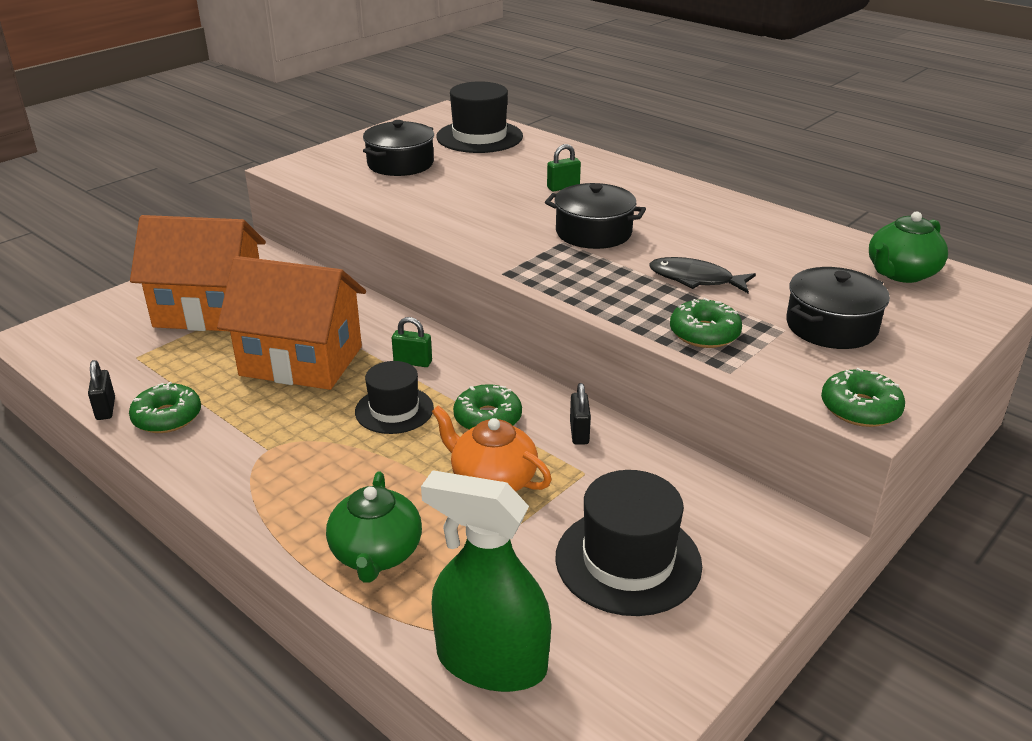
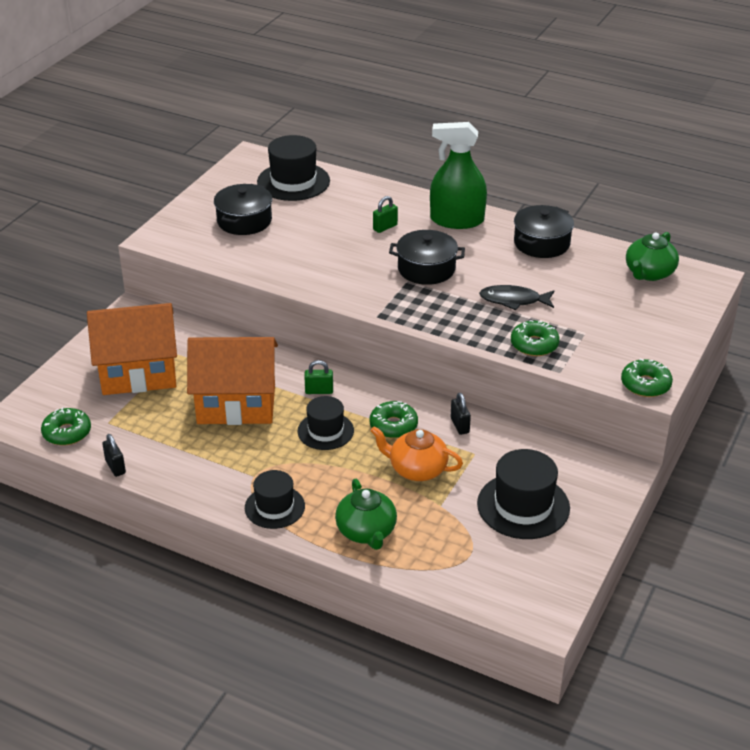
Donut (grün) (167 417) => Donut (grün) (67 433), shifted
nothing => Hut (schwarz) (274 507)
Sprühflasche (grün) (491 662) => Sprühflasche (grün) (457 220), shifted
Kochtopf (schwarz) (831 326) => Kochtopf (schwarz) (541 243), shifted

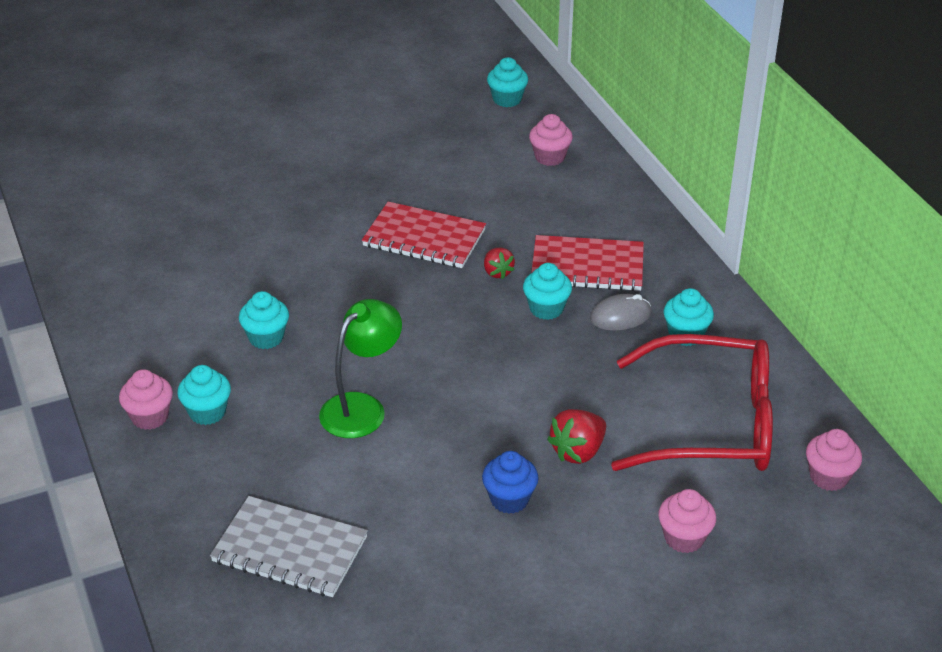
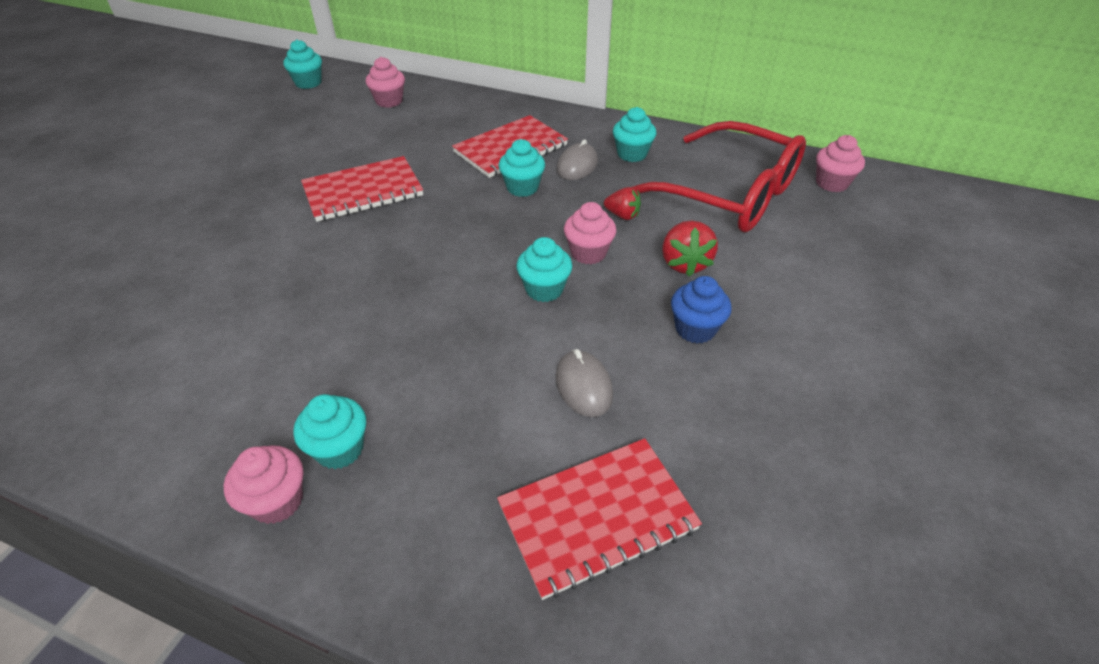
Notizbuch (grau) (290 550) => Notizbuch (rot) (597 517)
Muffin (türkis) (266 338) => Muffin (türkis) (544 289), shifted
nothing => Computermaus (grau) (583 386)
Muffin (rosa) (684 538) => Muffin (rosa) (588 253), shifted
Erdbeere (rot) (497 272) => Erdbeere (rot) (622 215), shifted
Brille (rot) (711 424) => Brille (rot) (728 194), 75 degrees clockwise
Lampe (grün) (362 407) => nothing

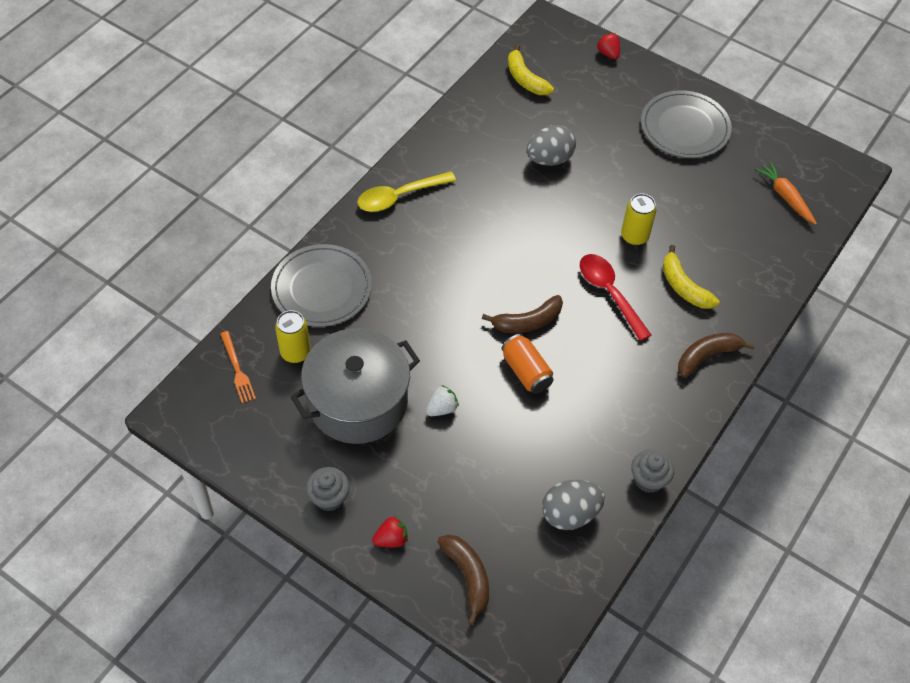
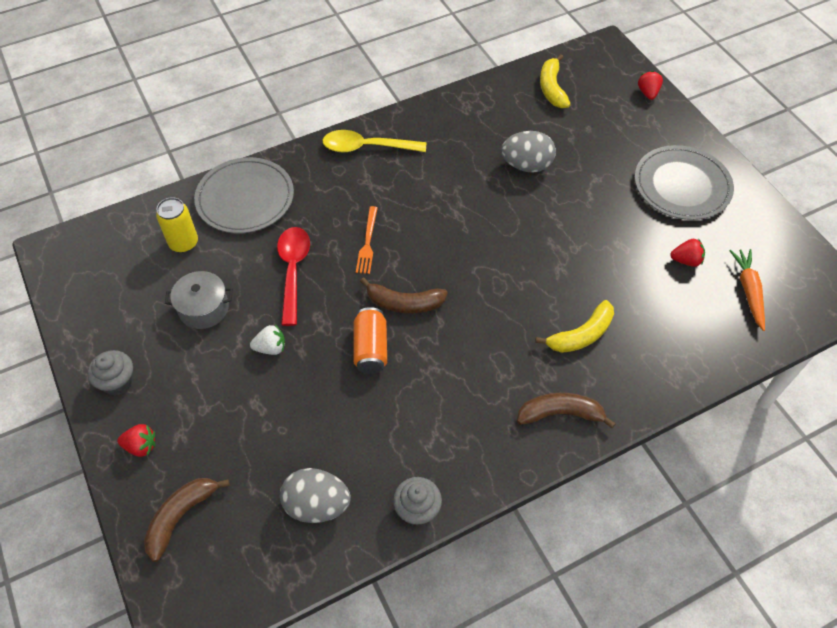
Banane (braun) (467 576) => Banane (braun) (181 516), 150 degrees counterclockwise
Kochtopf (grau) (358 401) => Kochtopf (grau) (203 308), x0.50
Löffel (rot) (609 293) => Löffel (rot) (293 271), shifted
Gabel (orange) (237 369) => Gabel (orange) (367 242), shifted
Banane (gelb) (683 286) => Banane (gelb) (581 335), 120 degrees counterclockwise
nothing => Erdbeere (rot) (686 260)
Dose (gelb) (634 236) => nothing

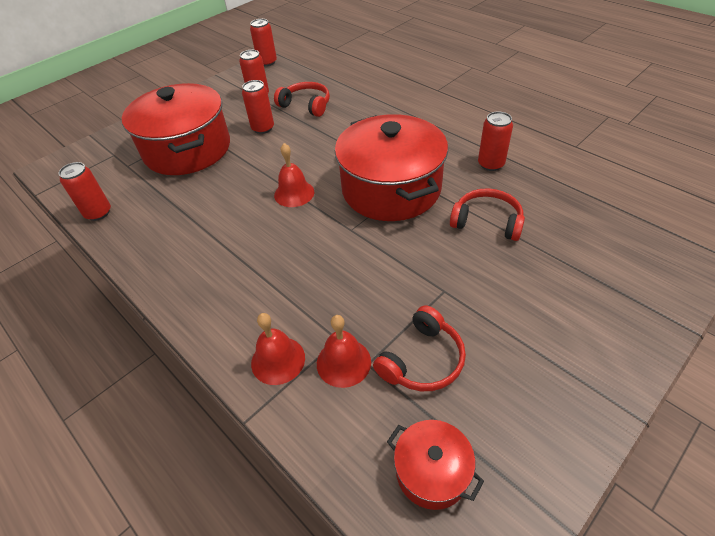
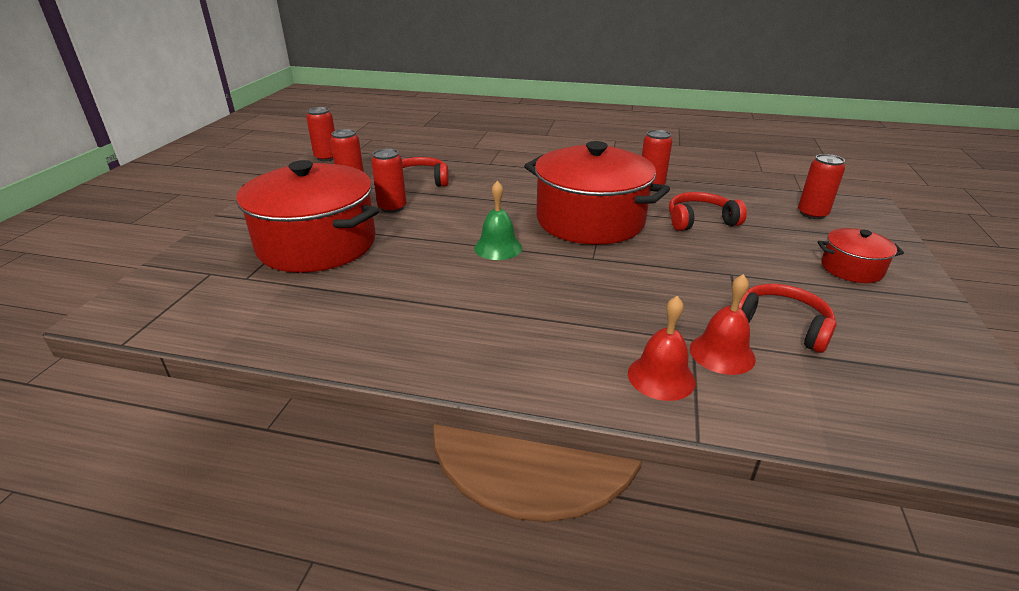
Glocke (rot) (294 193) => Glocke (grün) (498 247)
Kopfhörer (rot) (422 360) => Kopfhörer (rot) (781 325), 60 degrees counterclockwise
Dose (rot) (98 213) => Dose (rot) (812 214), shifted
Kochtopf (rot) (432 471) => Kochtopf (rot) (851 269), shifted

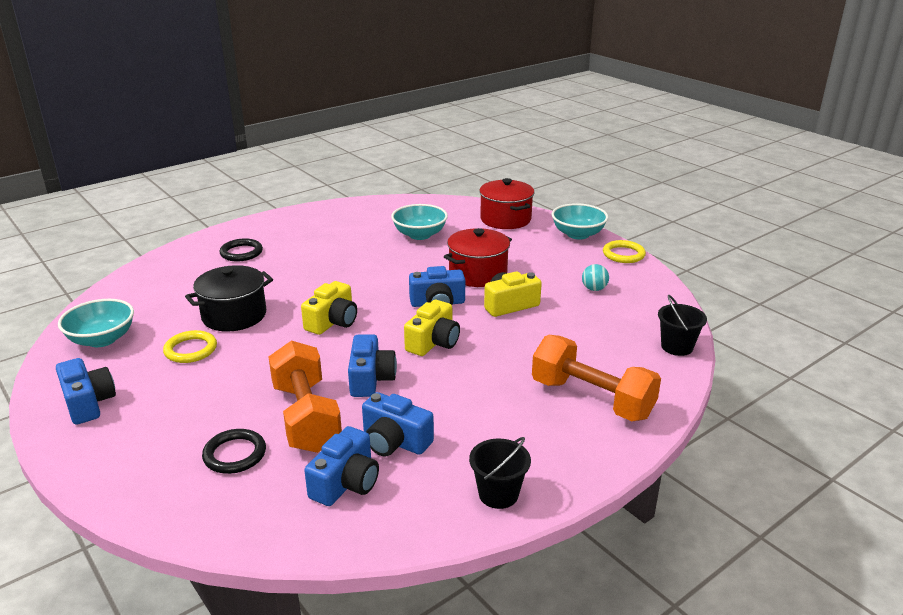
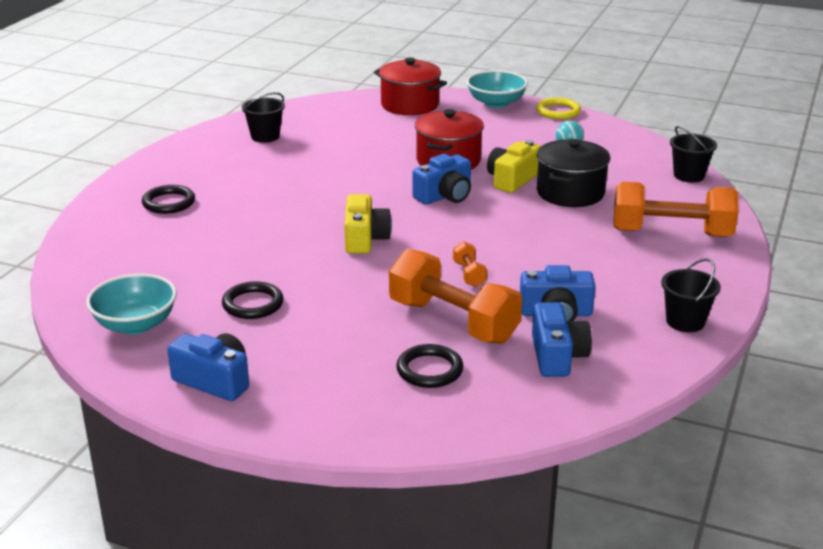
Ring (gelb) (190 350) => Ring (schwarz) (253 304)
nothing => Eimer (schwarz) (265 136)
Kamera (blau) (370 379) => Hantel (orange) (469 274)
Kochtopf (schwarz) (234 315) => Kochtopf (schwarz) (570 193), shifted
Schüssel (türkis) (419 235) => nothing
Kamera (gelb) (433 342) => nothing

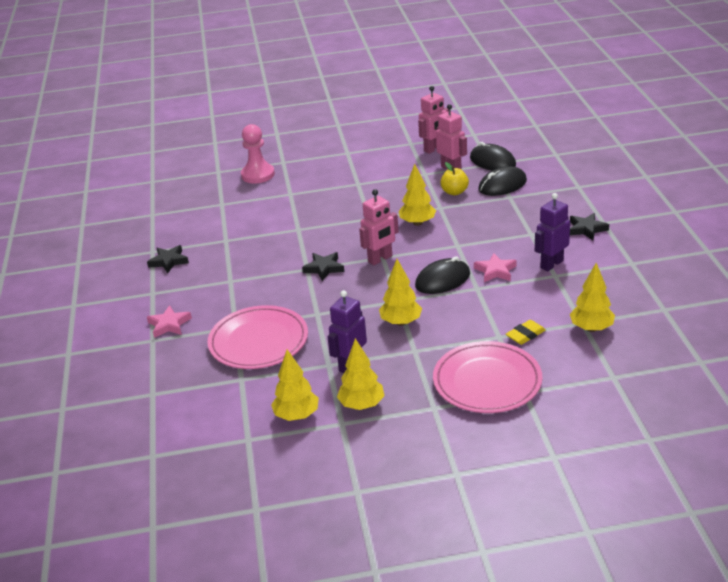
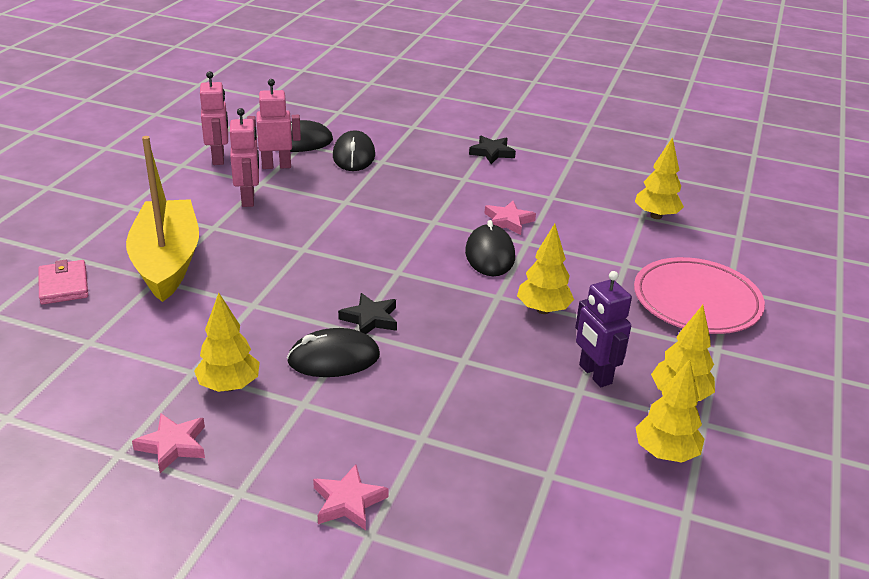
Bauer (rosa) (258 175) => Geldbörse (rosa) (63 285)
nothing => Boot (gelb) (167 262)
Stern (schwarz) (168 261) => Stern (rosa) (173 445)
Baum (gelb) (417 223) => Baum (gelb) (229 386), shifted
Roboter (rosa) (380 259) => Roboter (rosa) (248 199), shifted
nothing => Computermaus (schwarz) (333 358)
Teller (rosa) (258 341) => nothing
Apfel (gelb) (454 192) => nothing
Radiergummi (gelb) (525 335) => nothing
Roboter (lila) (551 264) => nothing

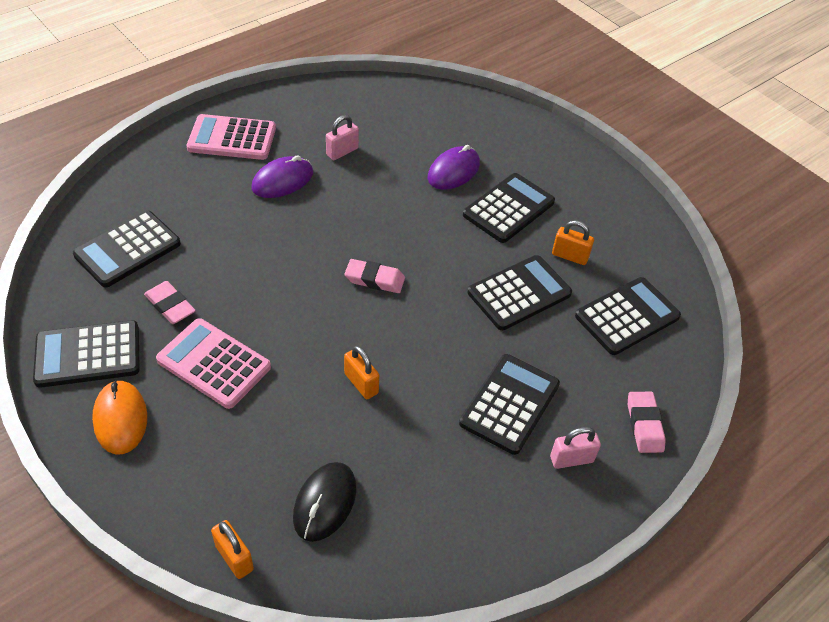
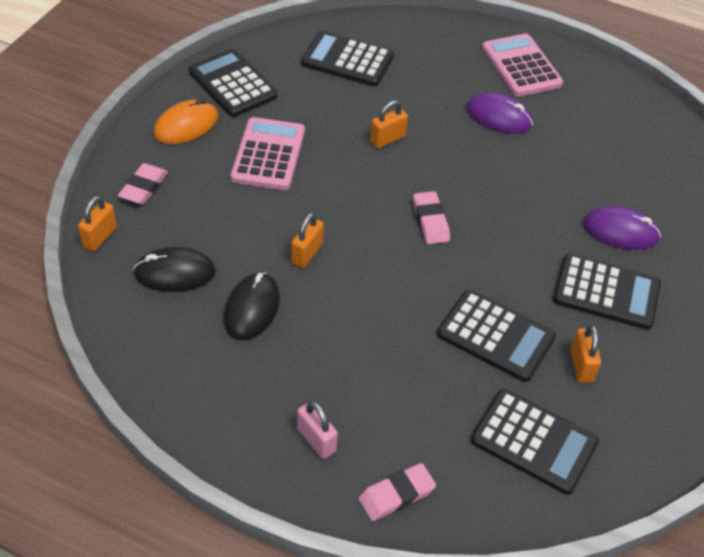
Radiergummi (rosa) (170 306) => Radiergummi (rosa) (143 187), shifted
nothing => Computermaus (schwarz) (251 308)
nothing => Vorhängeschloss (orange) (387 139)
Vorhängeschloss (rosa) (342 152) => nothing
Taschenrechner (schwarz) (509 404) => nothing

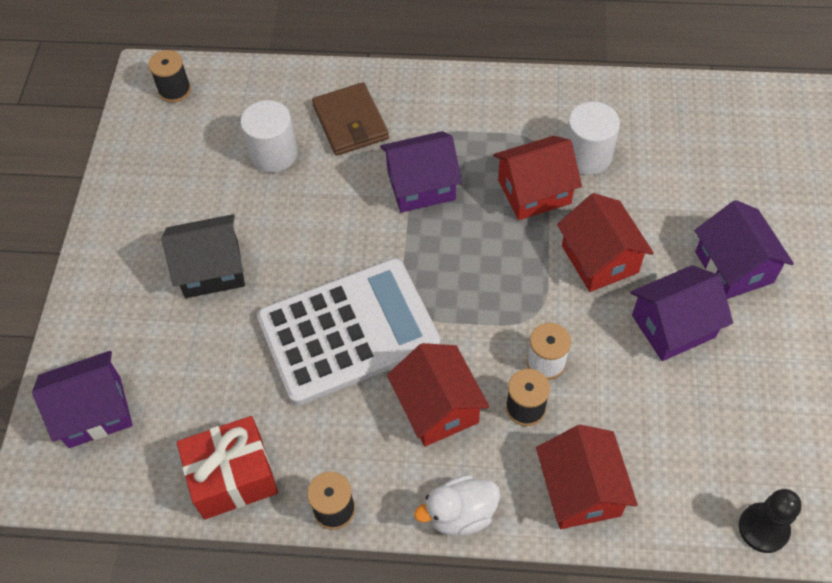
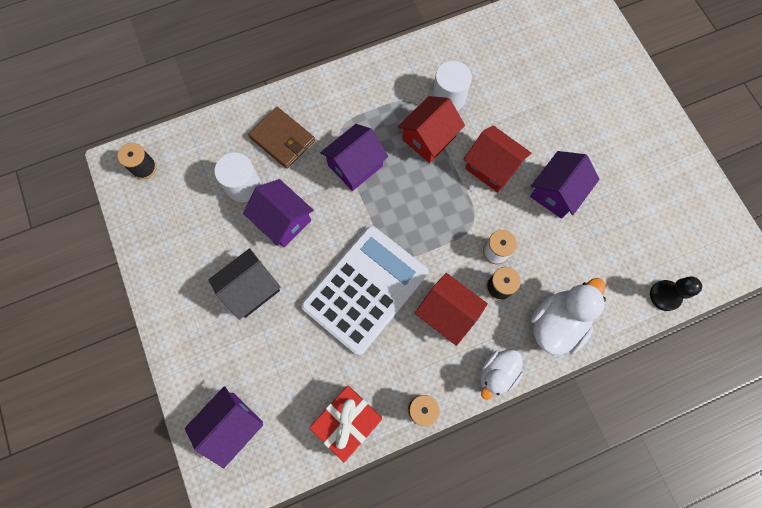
Haus (lila) (734 267) => Haus (lila) (283 220), shifted
Haus (rot) (580 490) => Ente (weiß) (557 323)

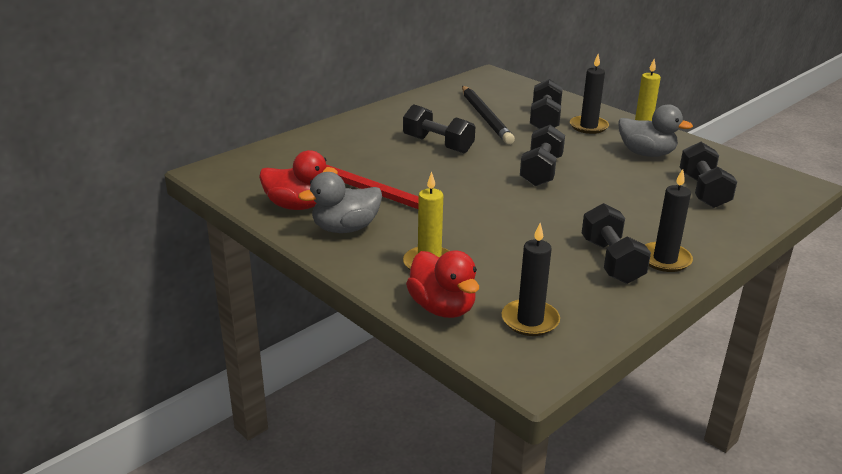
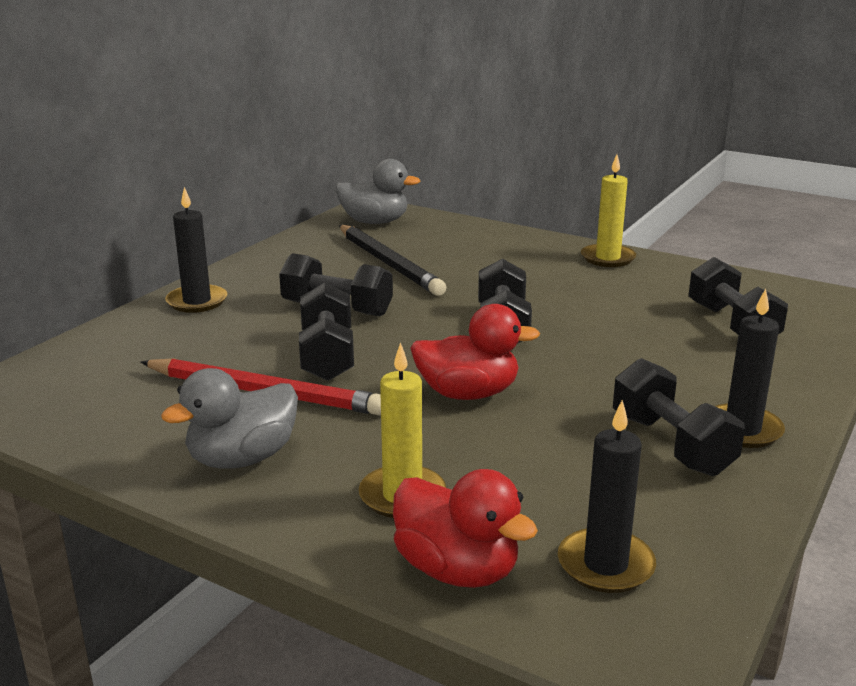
Kerze (schwarz) (588 126) => Kerze (schwarz) (197 301), shifted
Hantel (schwarz) (544 120) => Hantel (schwarz) (327 356), shifted
Ente (grau) (646 154) => Ente (grau) (375 222), shifted
Ente (rot) (297 206) => Ente (rot) (468 393), shifted

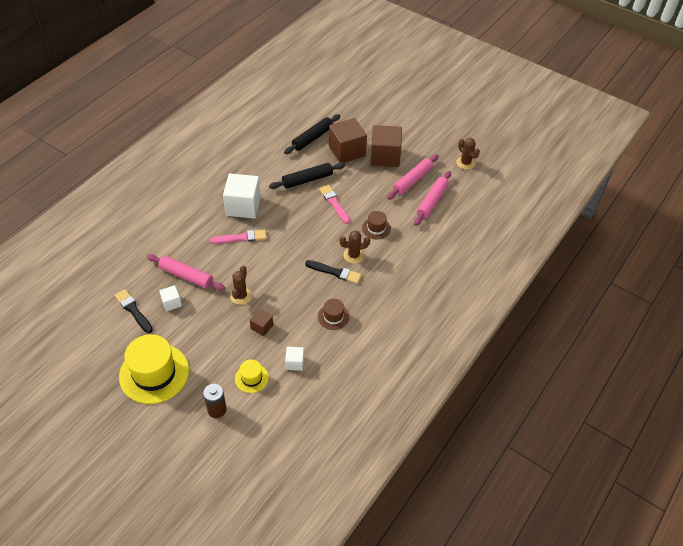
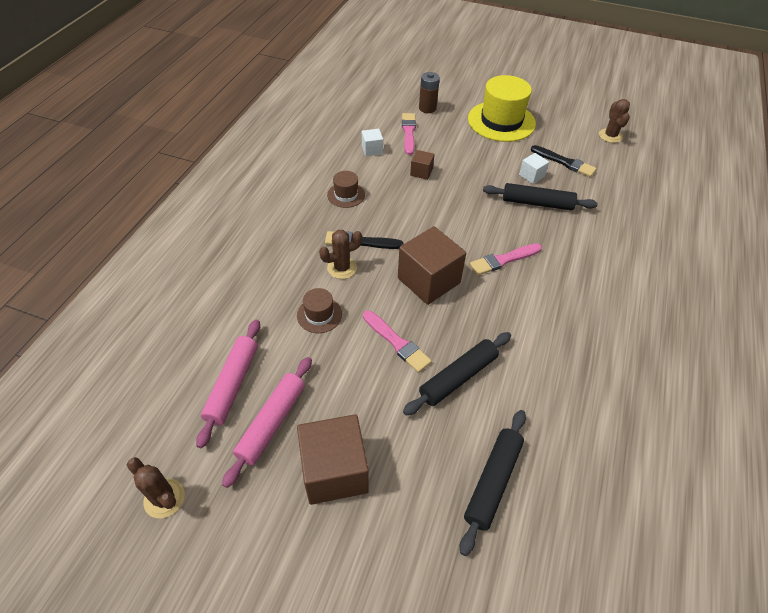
Kubus (braun) (347 151) => Kubus (braun) (428 280), shifted
Hut (gelb) (251 378) => Pinsel (rosa) (408 132)
Nudelholz (rosa) (186 276) => Nudelholz (schwarz) (537 203)
Kaktus (braun) (241 296) => Kaktus (braun) (610 136), shifted
Kubus (weiß) (243 206) => nothing

